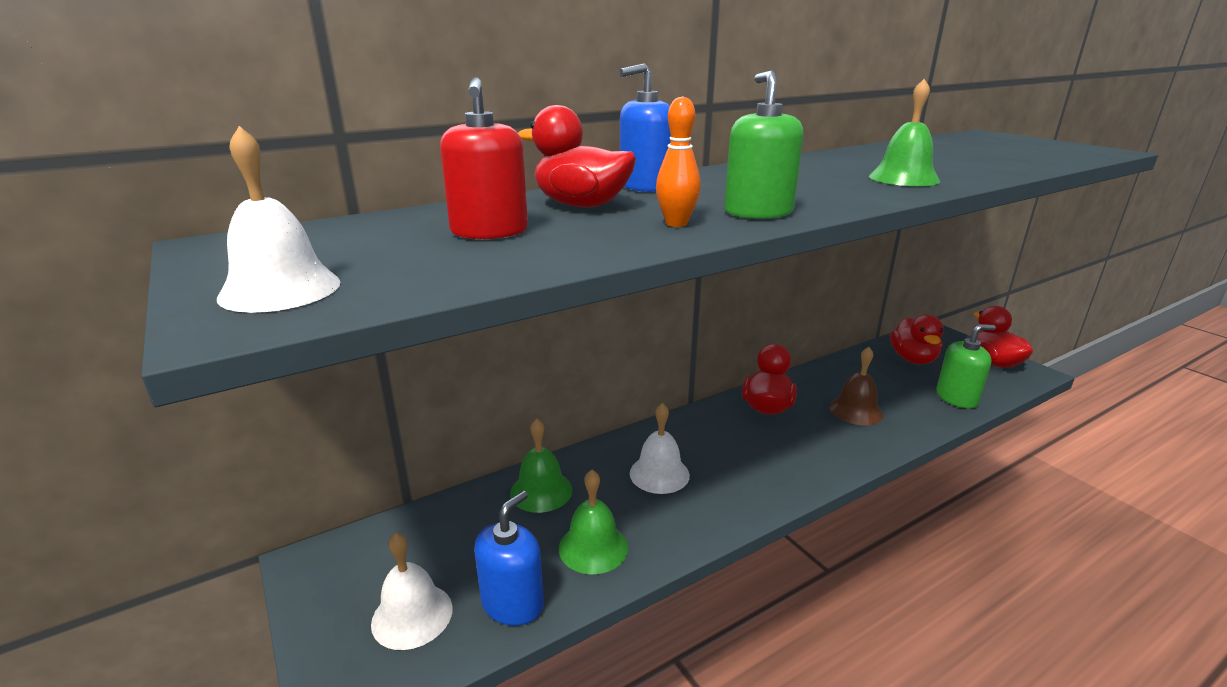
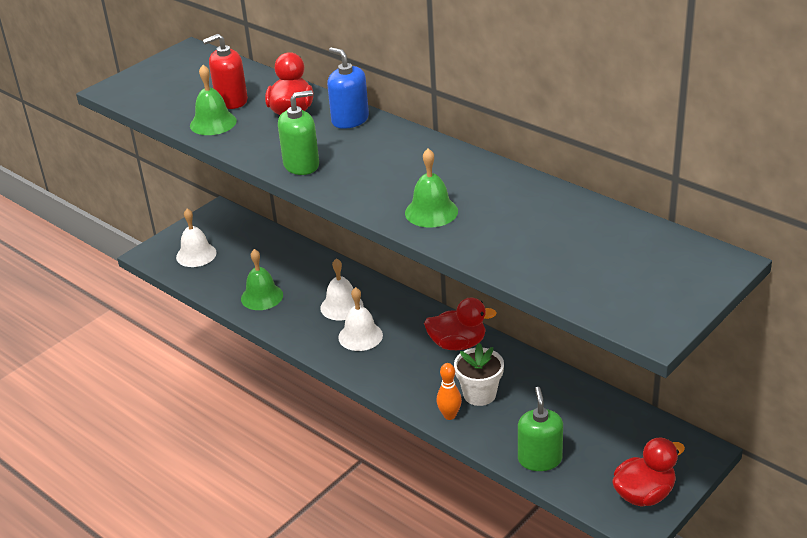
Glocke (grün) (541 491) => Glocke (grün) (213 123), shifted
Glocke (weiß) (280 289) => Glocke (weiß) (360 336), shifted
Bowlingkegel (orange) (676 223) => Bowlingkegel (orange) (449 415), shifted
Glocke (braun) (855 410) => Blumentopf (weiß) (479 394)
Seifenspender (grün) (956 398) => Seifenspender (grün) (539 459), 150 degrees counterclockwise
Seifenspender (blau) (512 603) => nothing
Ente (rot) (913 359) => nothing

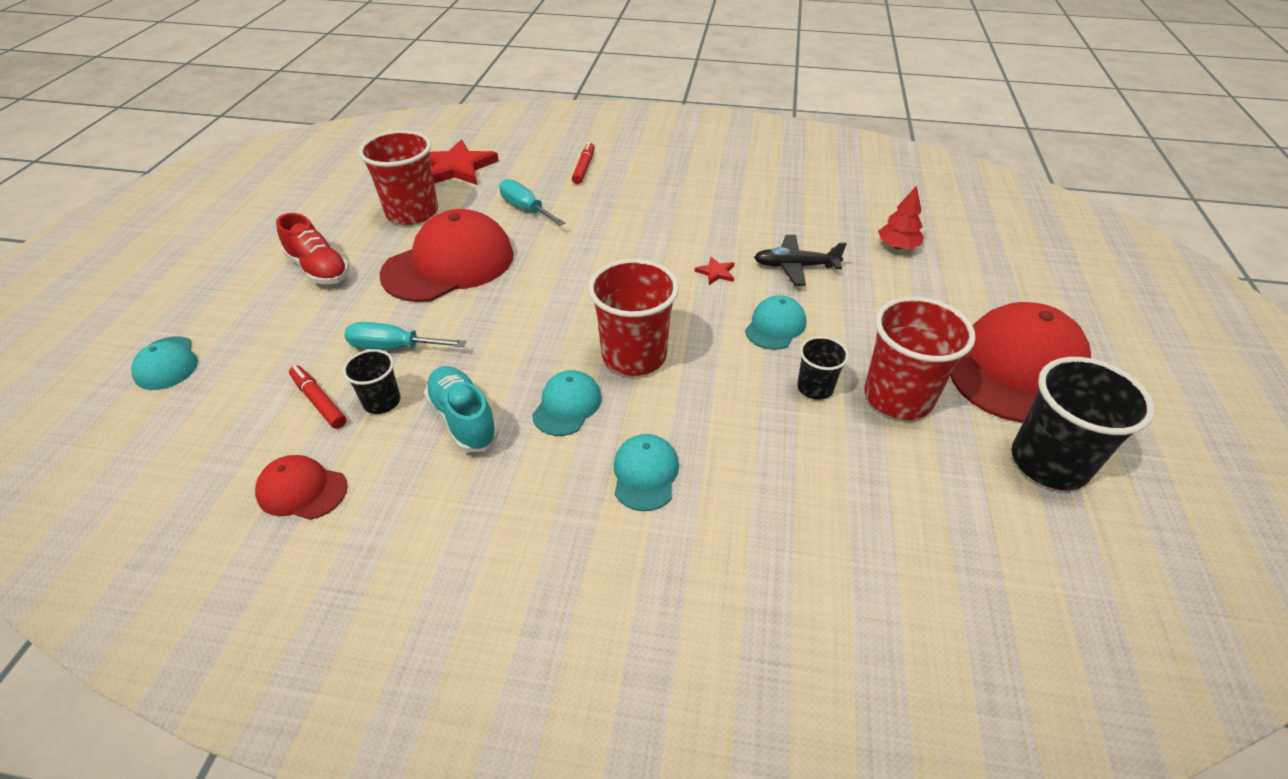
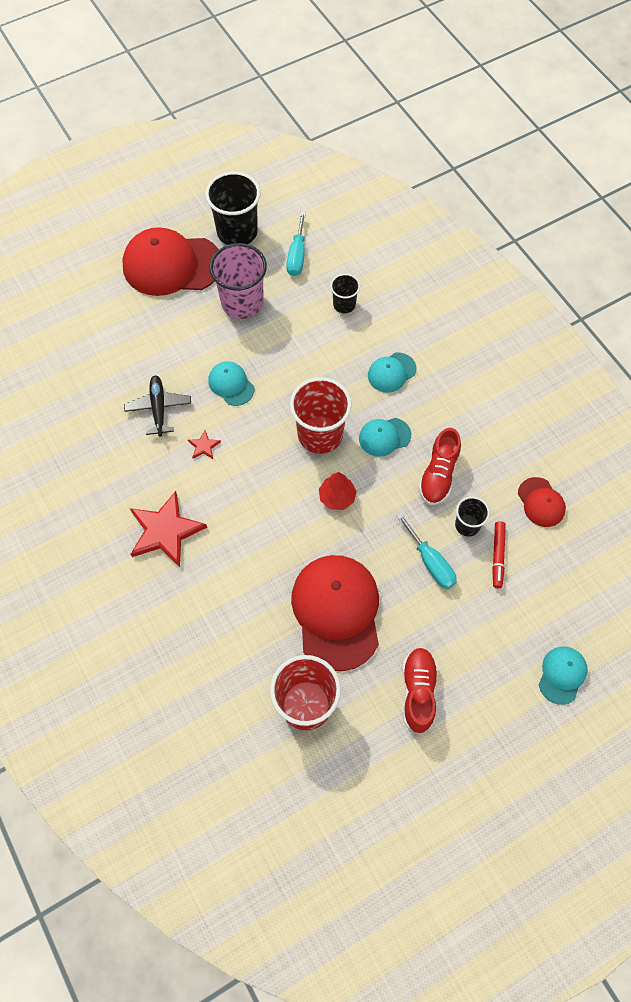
Flugzeug (schwarz) (795 266) => Flugzeug (schwarz) (159 408), 150 degrees counterclockwise
Stern (rot) (457 167) => Stern (rot) (165 531), shifted
Kappe (türkis) (775 326) => Kappe (türkis) (231 384), 60 degrees clockwise
Becher (rot) (898 397) => Becher (rosa) (242 303)
Schraubenzieher (türkis) (526 209) => Schraubenzieher (türkis) (297 256), shifted
Kappe (rot) (449 264) => Kappe (rot) (336 611), 75 degrees clockwise
Baum (rot) (897 246) => Baum (rot) (337 497), shifted
Becher (schwarz) (815 388) => Becher (schwarz) (344 304), shifted
Schuh (türkis) (463 419) => Schuh (rot) (438 475)
Filzstift (rot) (584 168) => nothing

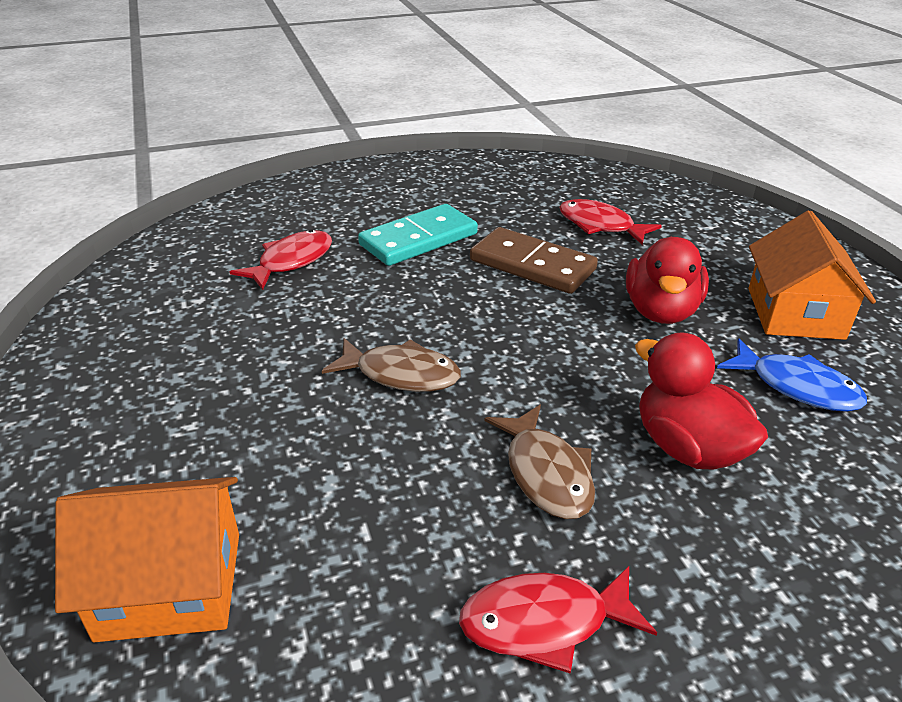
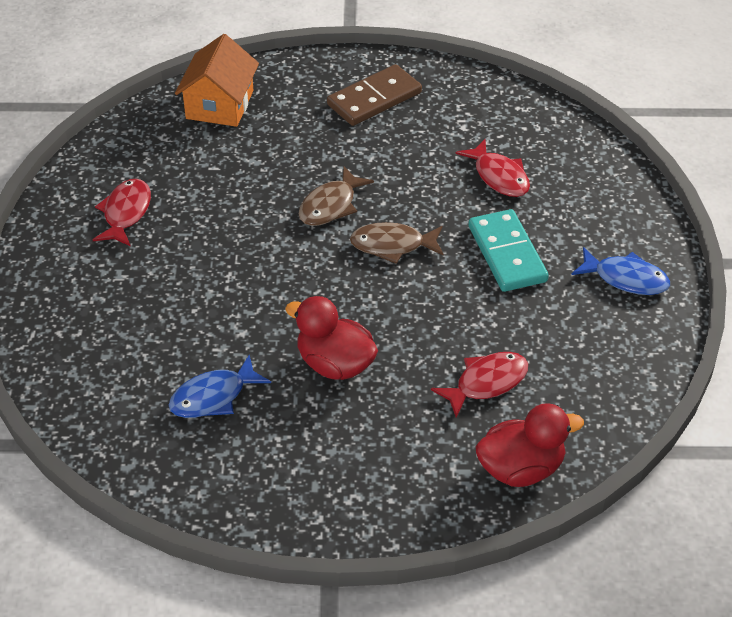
Dominostein (braun) (532 265) => Dominostein (braun) (374 99), shifted
Fisch (braun) (546 473) => Fisch (braun) (392 245), shifted
Ente (rot) (687 447) => Ente (rot) (521 468), shifted
nothing => Fisch (blau) (625 279)
Haus (orange) (795 313) => nothing

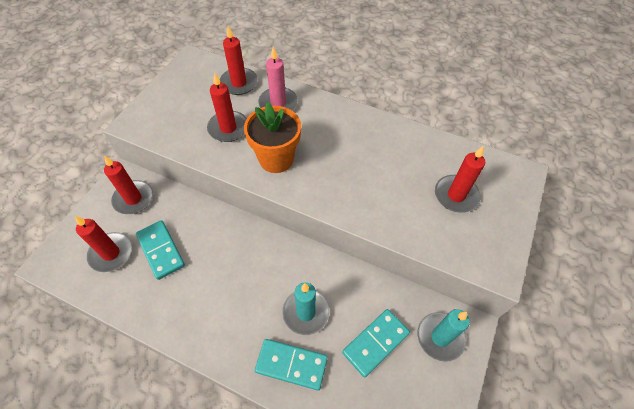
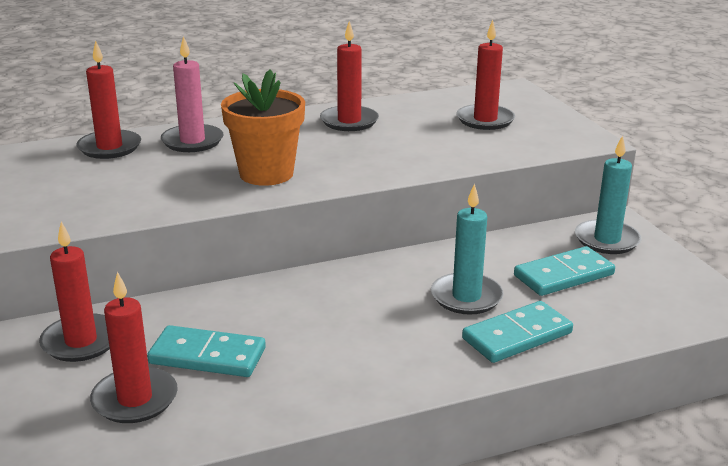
Kerze (rot) (228 128) => Kerze (rot) (349 121), shifted
Dominostein (türkis) (375 342) => Dominostein (türkis) (563 275), 60 degrees clockwise

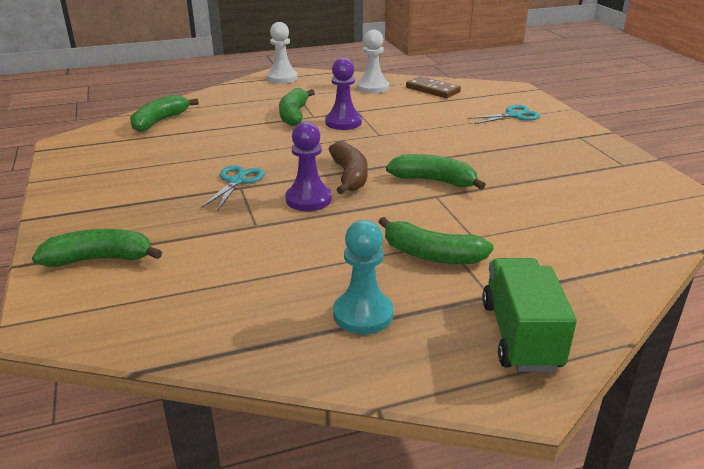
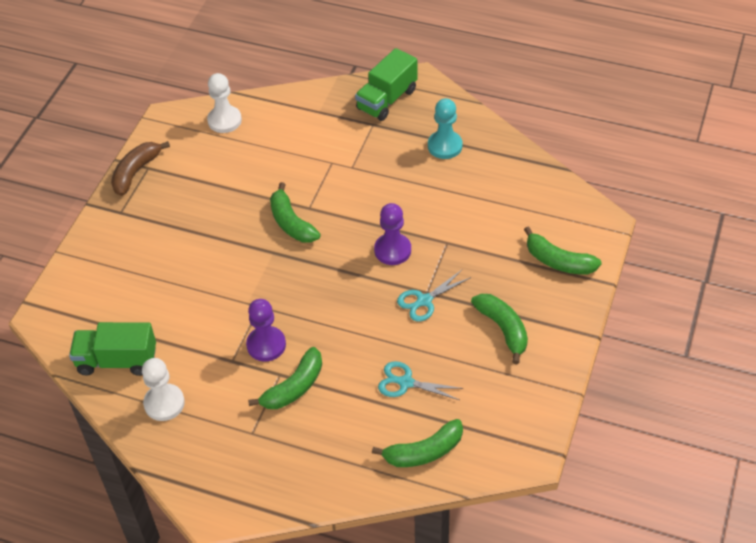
Dominostein (braun) (432 90) => Lastwagen (grün) (117 360)
Banane (braun) (349 176) => Banane (braun) (136 172), shifted
Bauer (weiß) (282 78) => Bauer (weiß) (224 120), shifted
Schere (türkis) (513 115) => Schere (türkis) (406 383), shifted
Banane (grün) (431 255) => Banane (grün) (503 329), shifted

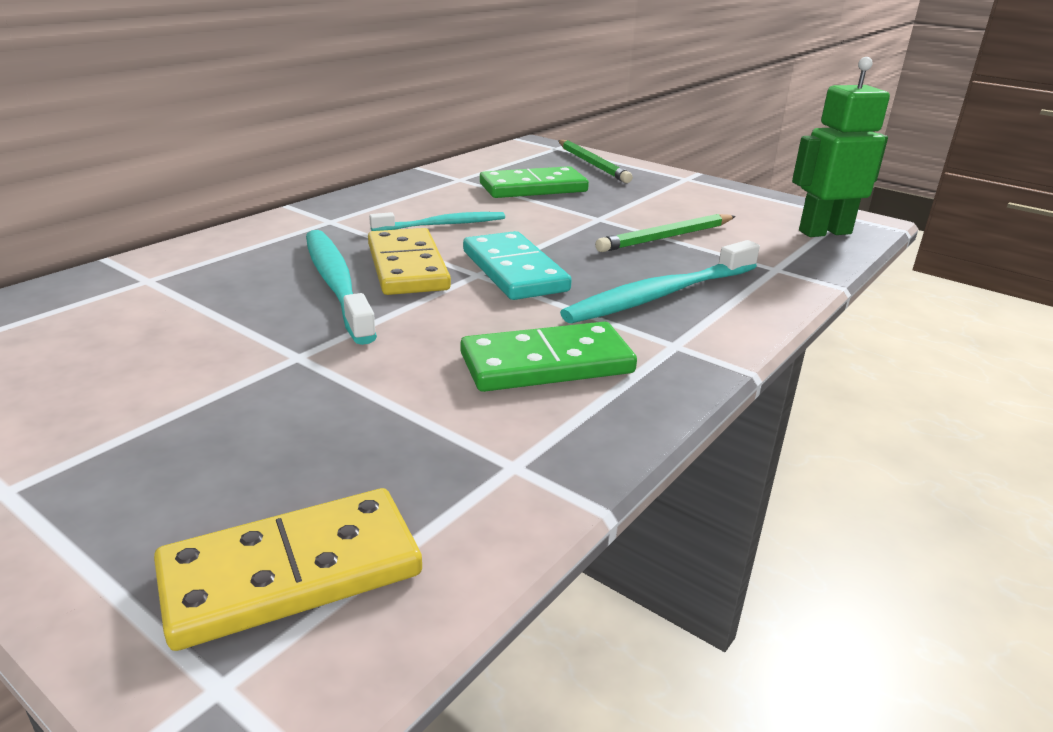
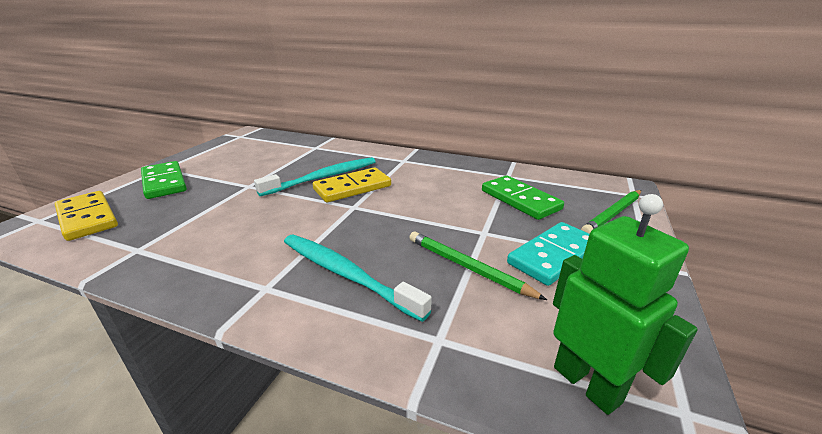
Dominostein (grün) (547 364) => Dominostein (grün) (164 182), shifted
Dominostein (türkis) (514 271) => Dominostein (türkis) (554 255), shifted
Zahnbürste (türkis) (442 225) => nothing

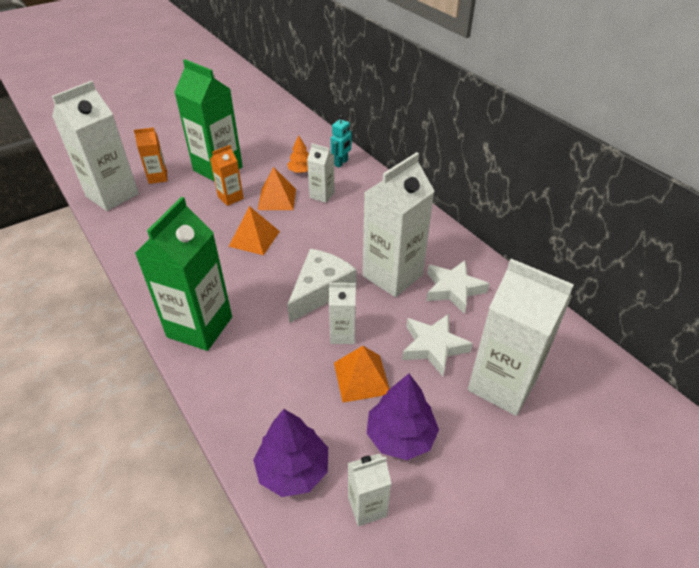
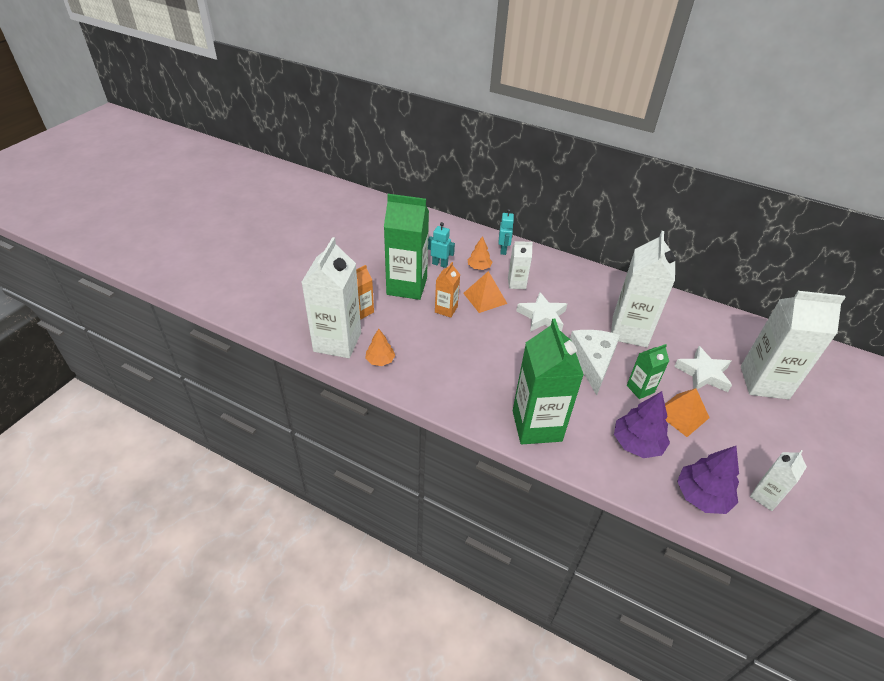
nothing => Baum (orange) (380 360)
nothing => Roboter (türkis) (440 264)
Stern (weiß) (453 289) => Stern (weiß) (542 316), shifted
Baum (lila) (400 436) => Baum (lila) (637 443), shifted
Getränkekarton (weiß) (342 334) => Getränkekarton (grün) (640 389)
Pyramide (orange) (254 238) => nothing

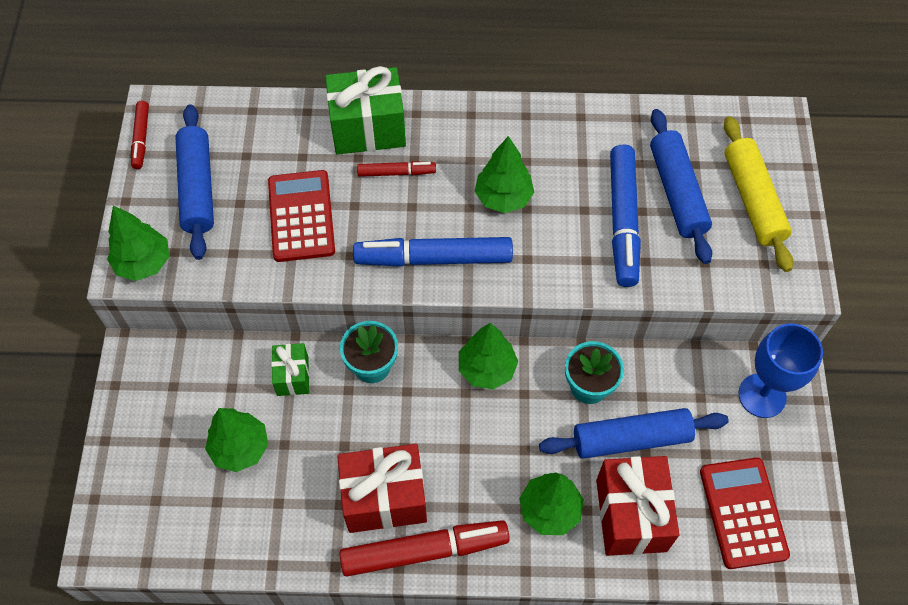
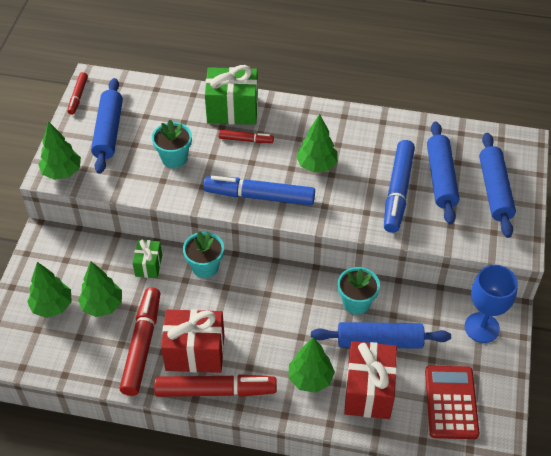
Baum (grün) (486 369) => Baum (grün) (52 306), shifted
nothing => Filzstift (rot) (142 345)
Taschenrechner (rot) (301 216) => Blumentopf (türkis) (174 158)
Nudelholz (gelb) (753 200) => Nudelholz (blau) (494 190)

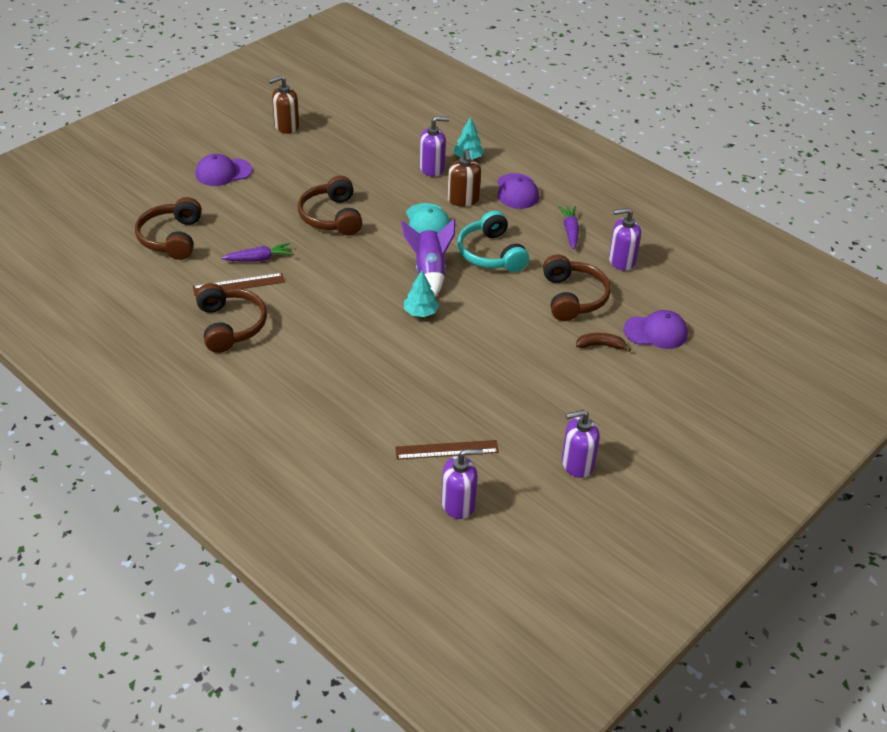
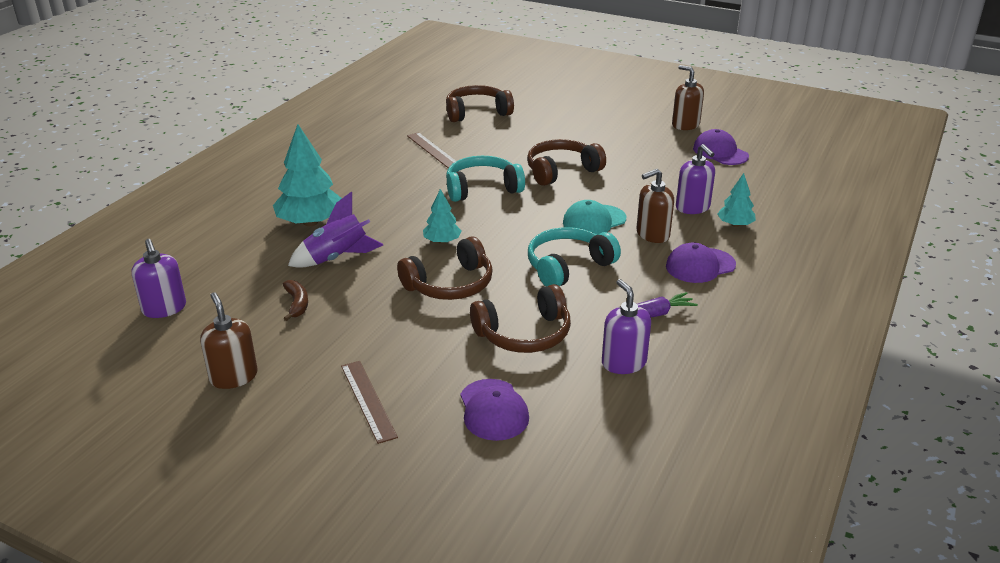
Seifenspender (lila) (577 464) => Seifenspender (braun) (233 377)
nothing => Baum (türkis) (310 222)
Banane (braun) (600 345) => Banane (braun) (297 304), shifted
Rakete (lila) (429 272) => Rakete (lila) (337 258), shifted
Lineal (braun) (446 449) => Lineal (braun) (368 400), shifted
Kopfhörer (braun) (230 326) => Kopfhörer (braun) (450 284), shifted
nothing => Kopfhörer (türkis) (482 188)
Kappe (lila) (223 172) => Kappe (lila) (720 152), shifted
Karotte (lila) (259 259) => nothing

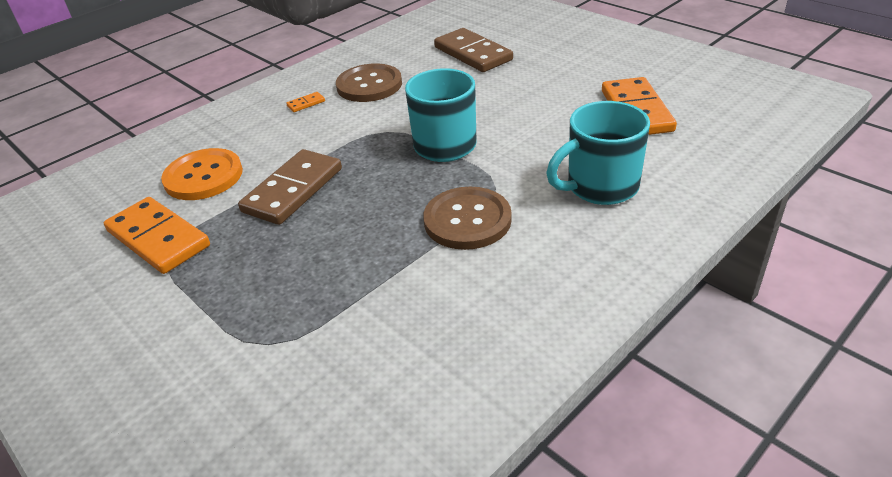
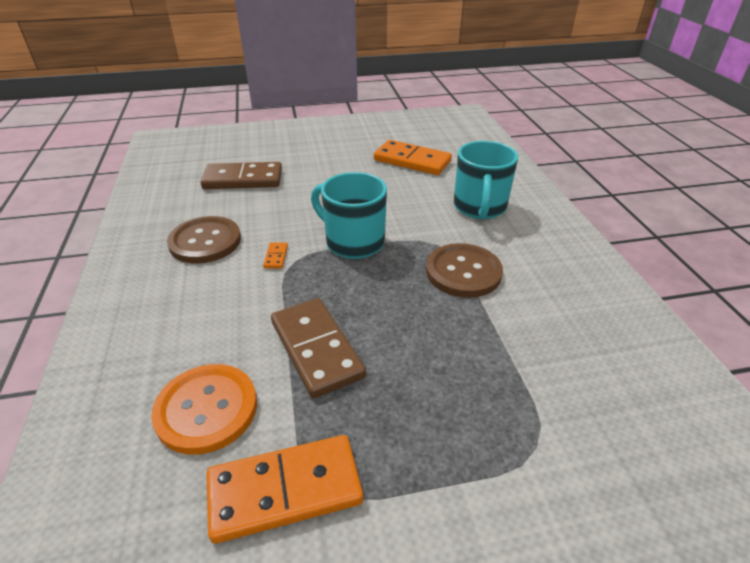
Dominostein (orange) (306 103) => Dominostein (orange) (276 257), shifted

